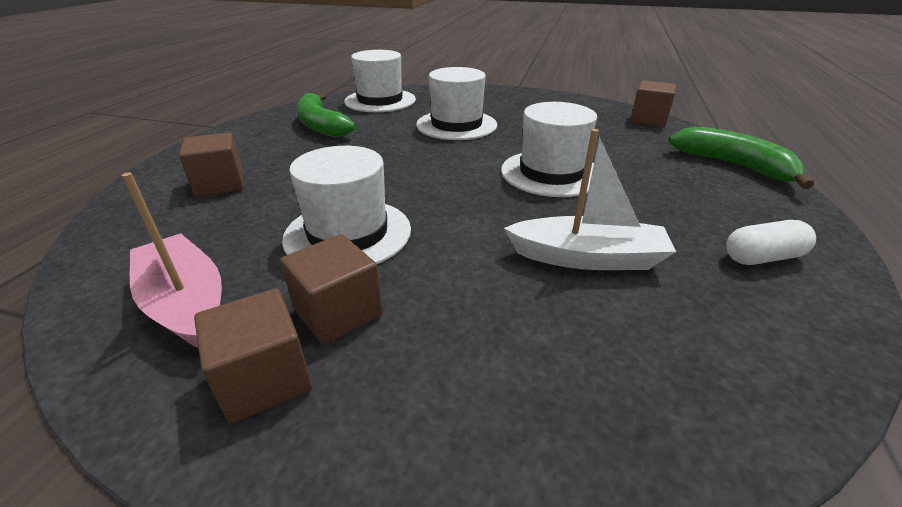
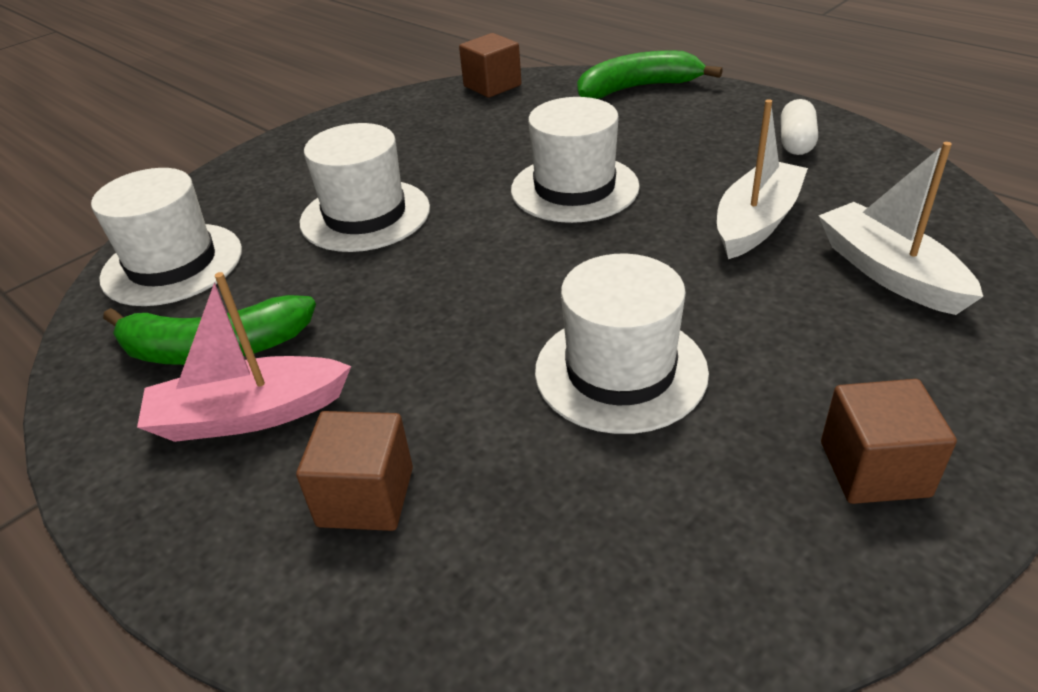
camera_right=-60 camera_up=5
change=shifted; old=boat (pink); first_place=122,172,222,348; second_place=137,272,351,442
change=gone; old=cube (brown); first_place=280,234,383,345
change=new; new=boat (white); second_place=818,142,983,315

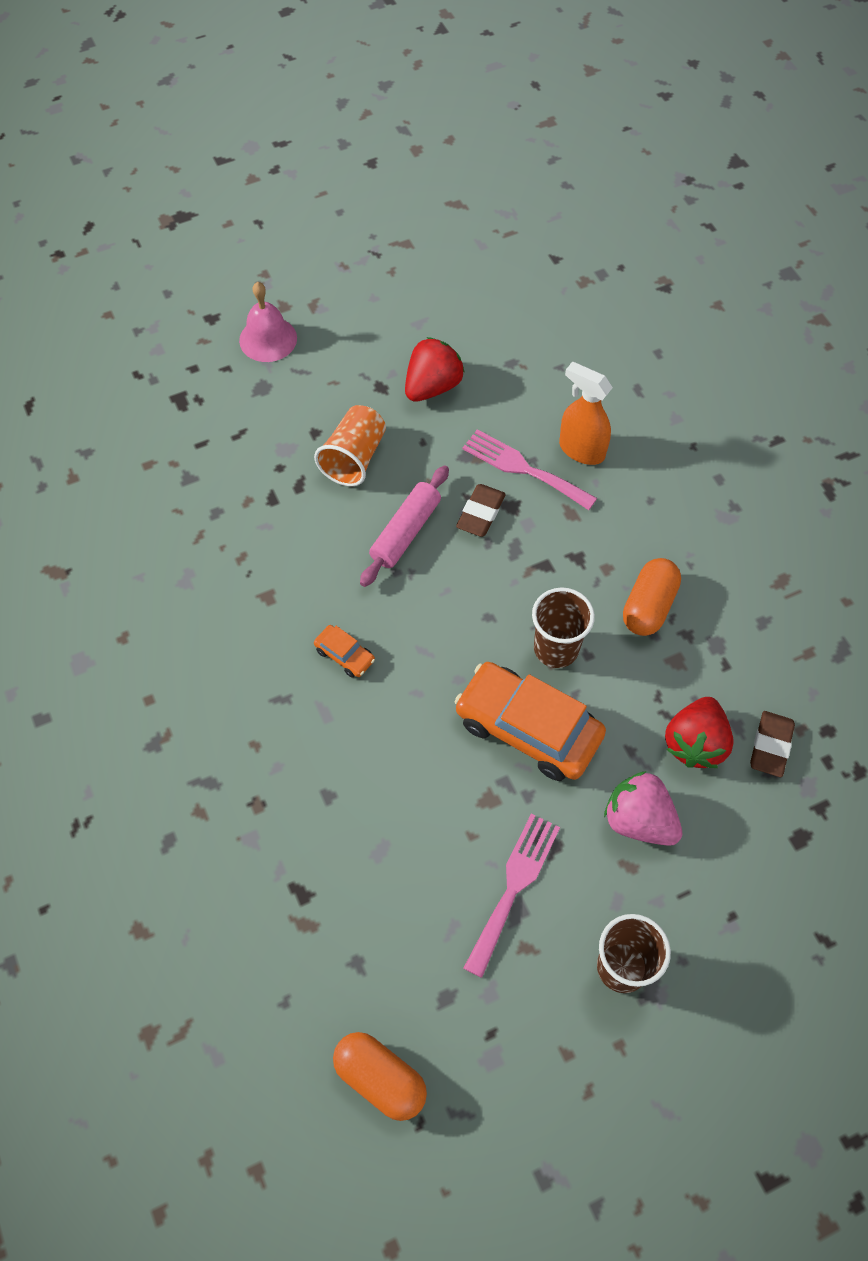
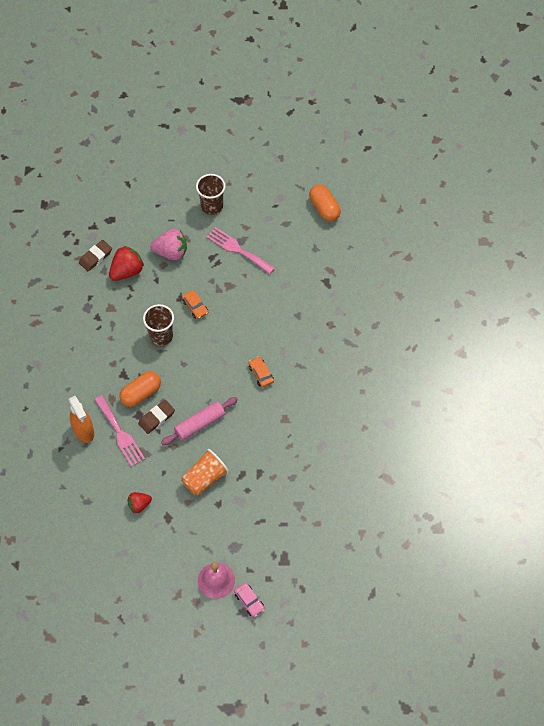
camera_right=-155 camera_up=0
change=scaled; old=strawberry (red); first_place=405,337,465,402; second_place=127,492,152,513; factor=0.61
change=scaled; old=car (orange); first_place=454,662,606,781; second_place=182,290,208,319; factor=0.44
change=rotated; old=fork (pink); first_place=463,814,560,978; second_place=206,227,275,274; degrees=75
change=rotated; old=strawberry (pink); first_place=604,771,682,846; second_place=150,229,187,261; degrees=-60
change=shifted; old=capsule (orange); first_place=623,558,681,636; second_place=119,371,161,407
change=new; new=car (pink); second_place=234,583,265,617

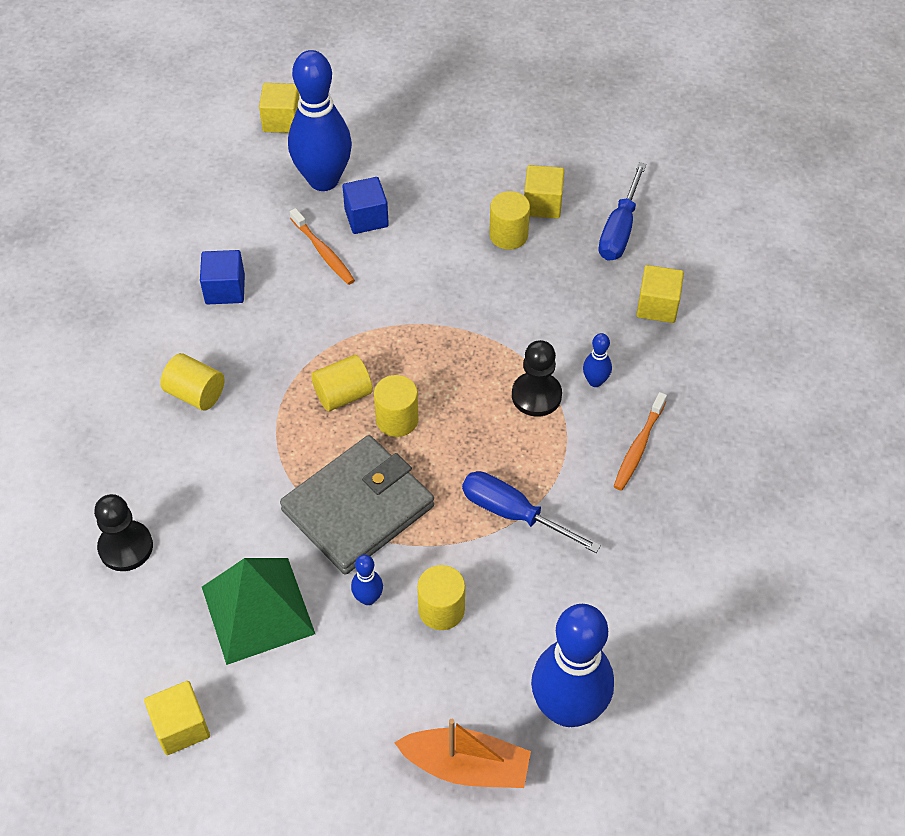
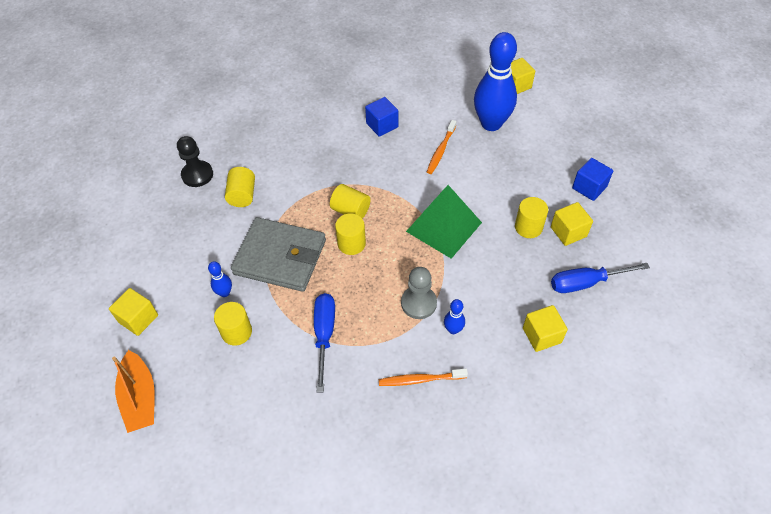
camera_right=60 camera_up=0
change=shifted; old=cube (yellow); first_place=144,681,210,755; second_place=109,288,158,336
change=shifted; old=cylinder (yellow); first_place=160,353,224,411; second_place=225,167,255,207
change=shifted; old=pyramid (green); first_place=202,558,315,665; second_place=406,185,482,259
change=shifted; old=cube (blue); first_place=342,177,389,234; second_place=572,158,613,201
change=repainted; old=pawn (black); new=pawn (grey); first_place=512,340,562,417; second_place=401,267,437,319
change=gone; old=bowling pin (blue); first_place=531,604,614,727

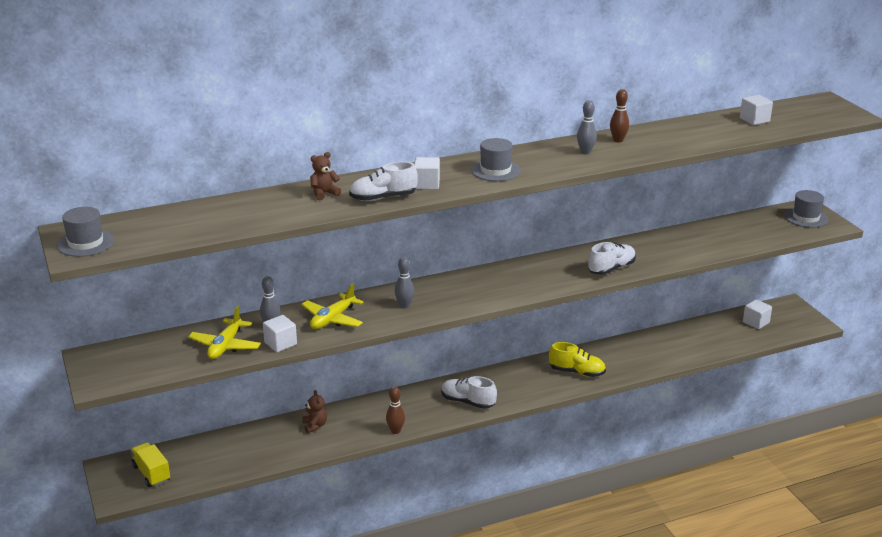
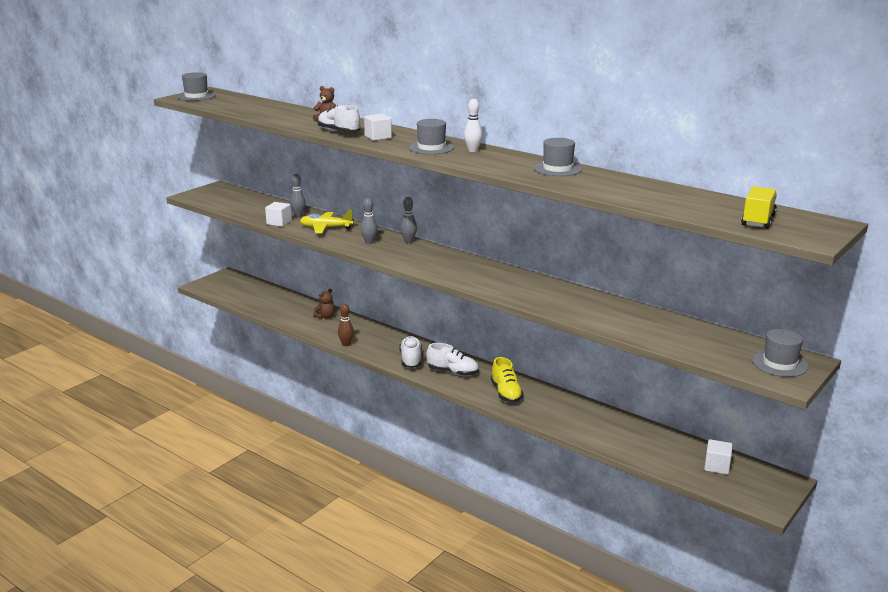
camera_right=60 camera_up=-5
change=shifted; old=truck (yellow); first_place=131,442,170,487; second_place=741,186,777,229
change=gone; old=plane (yellow); first_place=188,306,261,359
change=shifted; old=bowling pin (grey); first_place=577,100,597,154; second_place=400,197,417,243
change=shifted; old=shoe (white); first_place=588,242,636,275; second_place=426,343,479,376
change=swapped; old=bowling pin (brown); new=hat (grey); first_place=610,89,629,142; second_place=534,138,582,176
change=gone; old=cube (white); first_place=740,95,773,125
change=new; new=bowling pin (white); second_place=464,99,483,152

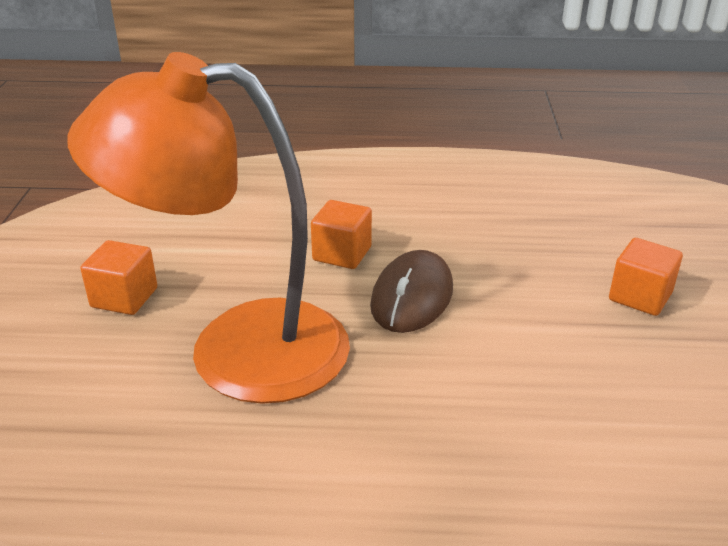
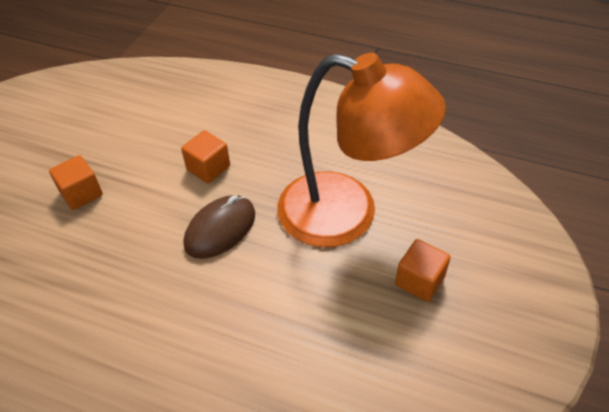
camera_right=-160 camera_up=15
change=shifted; old=cube (orange); first_place=311,200,372,269; second_place=181,130,230,183

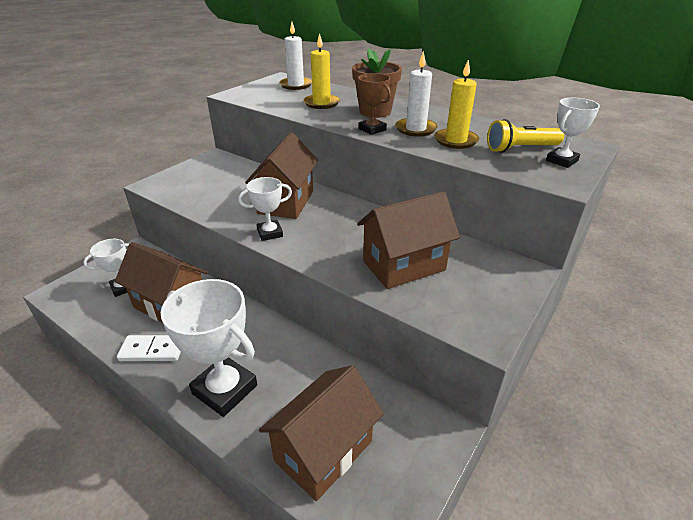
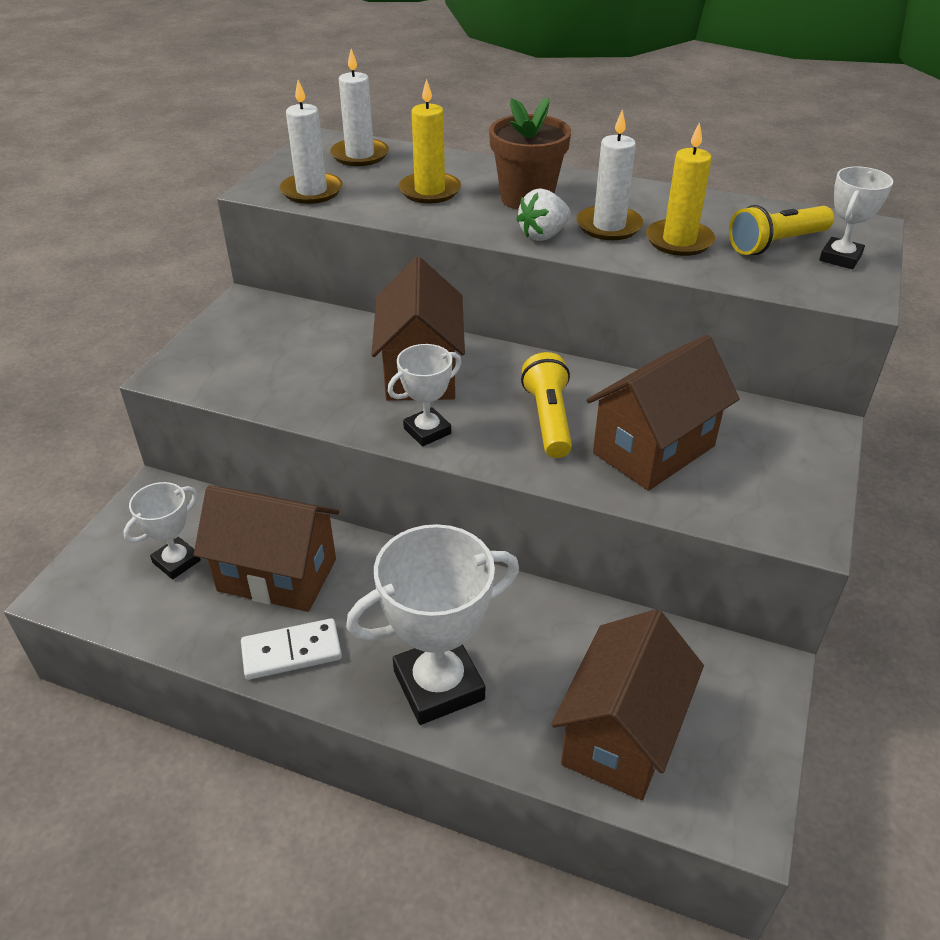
camera_right=-15 camera_up=5
change=rotated; old=trophy (white); first_place=161,279,257,417; second_place=346,524,519,725; degrees=-45
change=swapped; old=trophy (brown); new=strawberry (white); first_place=358,73,391,135; second_place=516,189,571,241
change=new; new=candle (white); second_place=280,80,343,204
change=new; new=flashlight (yellow); second_place=521,352,572,458

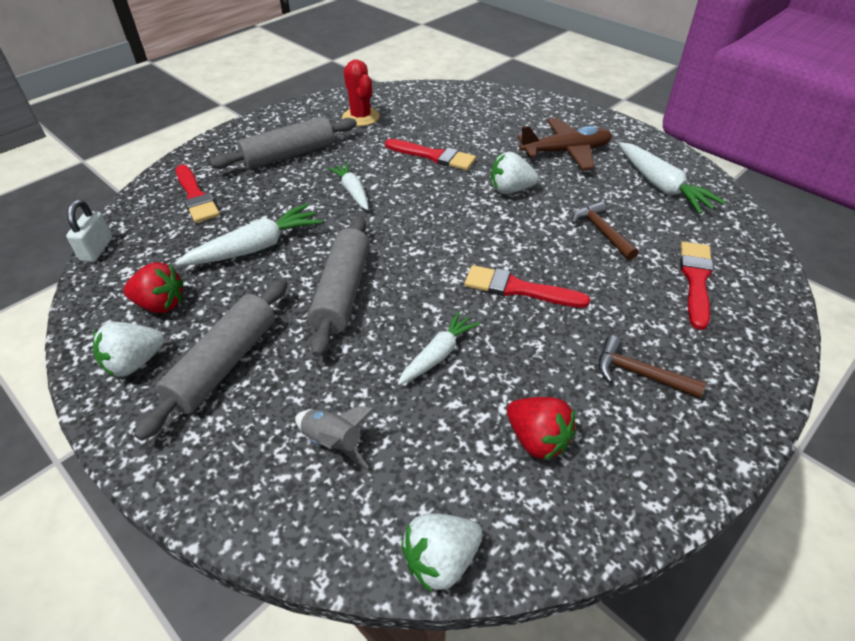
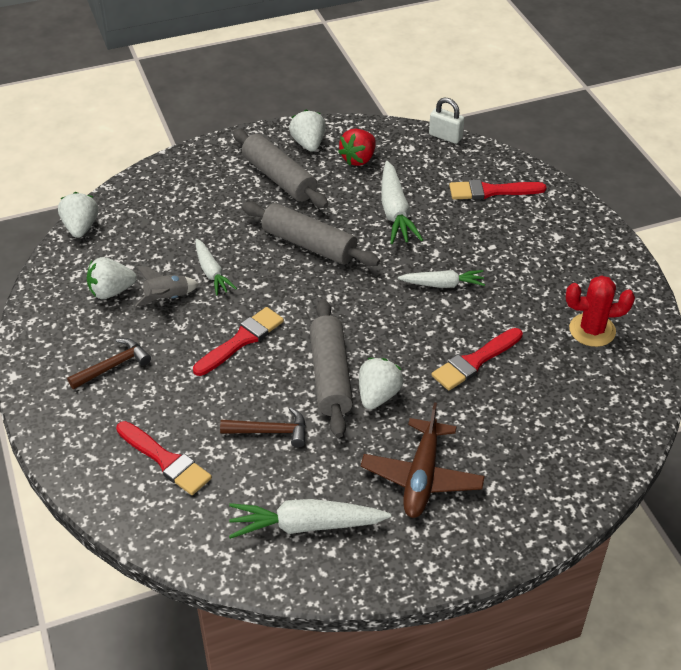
camera_right=115 camera_up=0
change=shifted; old=rolling pin (grey); first_place=210,116,357,169; second_place=310,299,353,438
change=shifted; old=rocket (grey); first_place=295,406,375,469; second_place=135,266,199,306
change=repainted; old=strawberry (red); new=strawberry (white); first_place=507,397,576,460; second_place=87,257,137,299

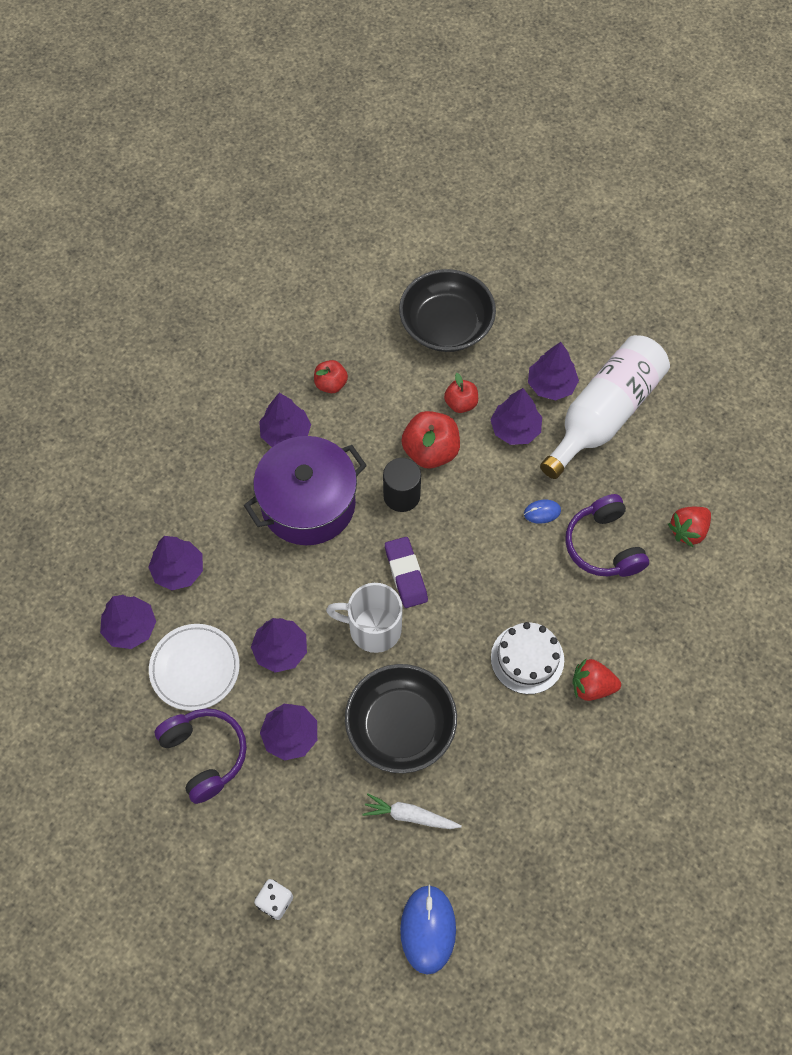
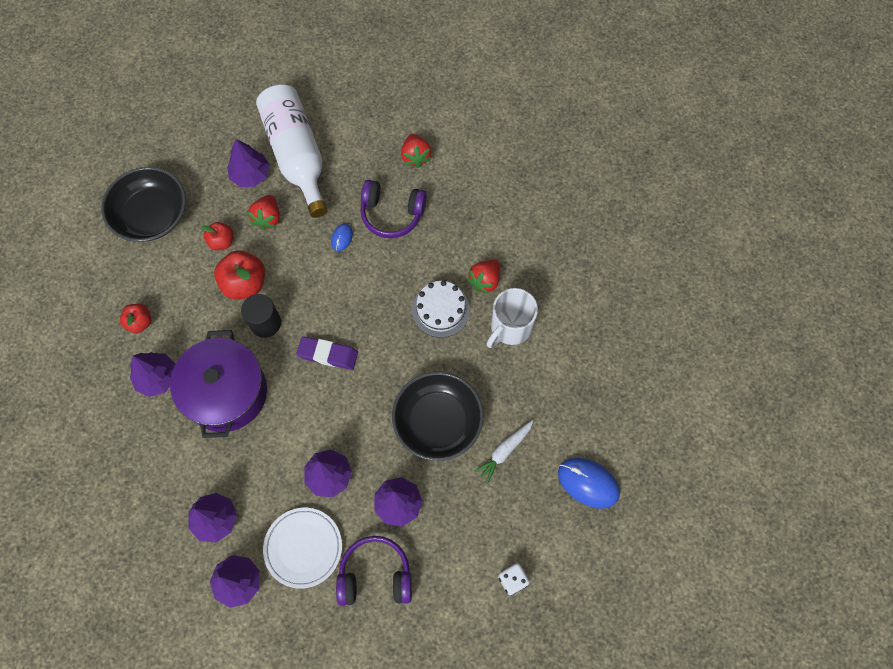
camera_right=-60 camera_up=5
change=shifted; old=mug (white); first_place=326,583,403,653; second_place=487,288,538,348
change=swapped; old=tree (purple); new=strawberry (red); first_place=490,388,542,445; second_place=248,195,280,230

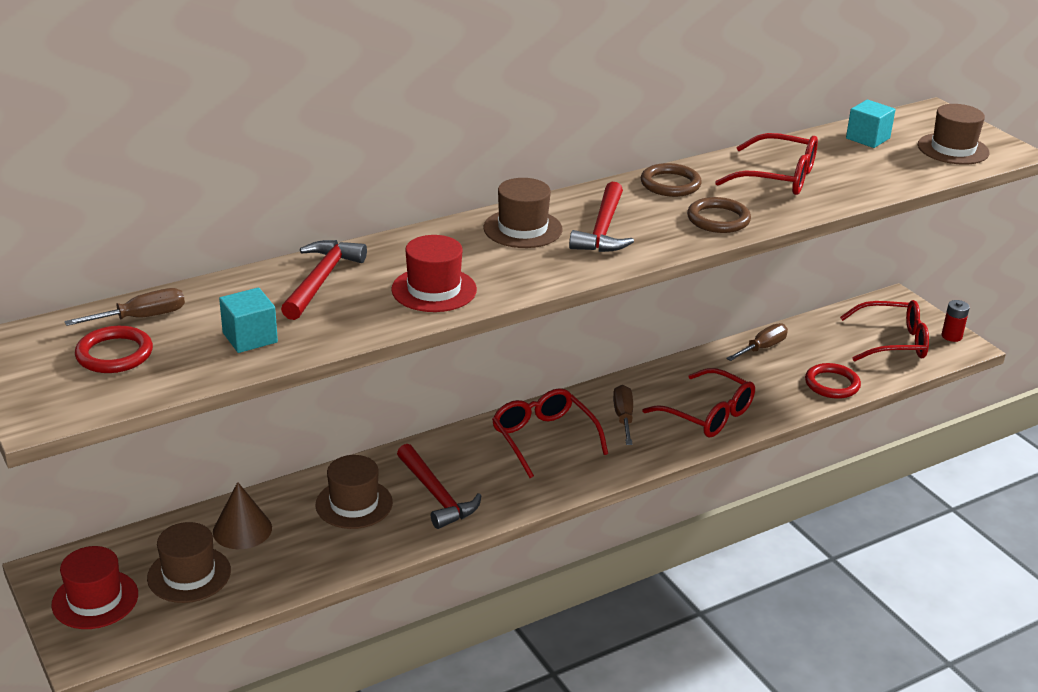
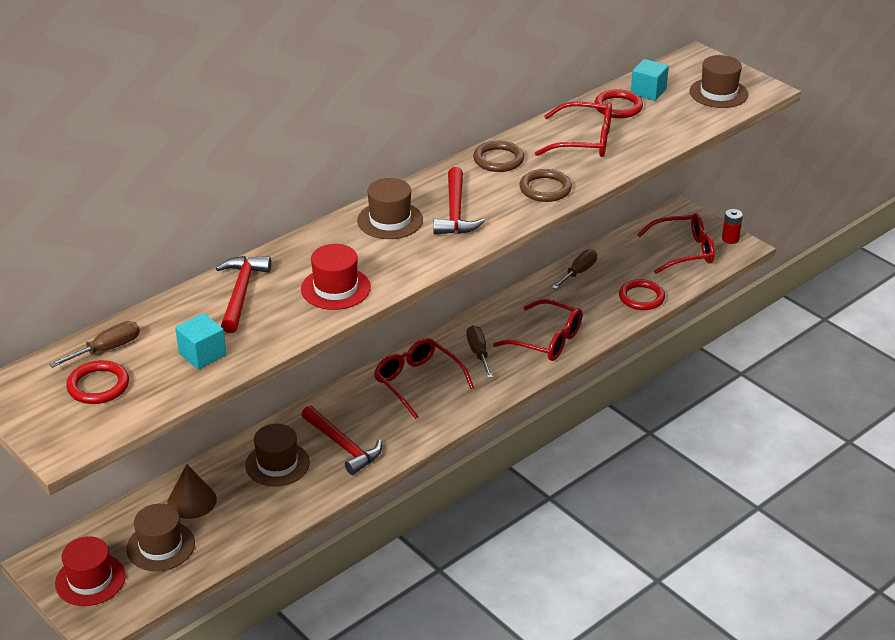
camera_right=-10 camera_up=5
change=new; new=ring (red); second_place=594,89,643,118

